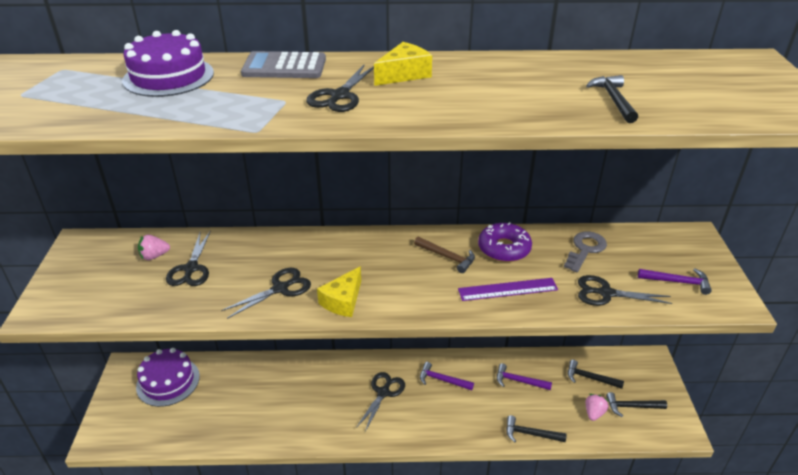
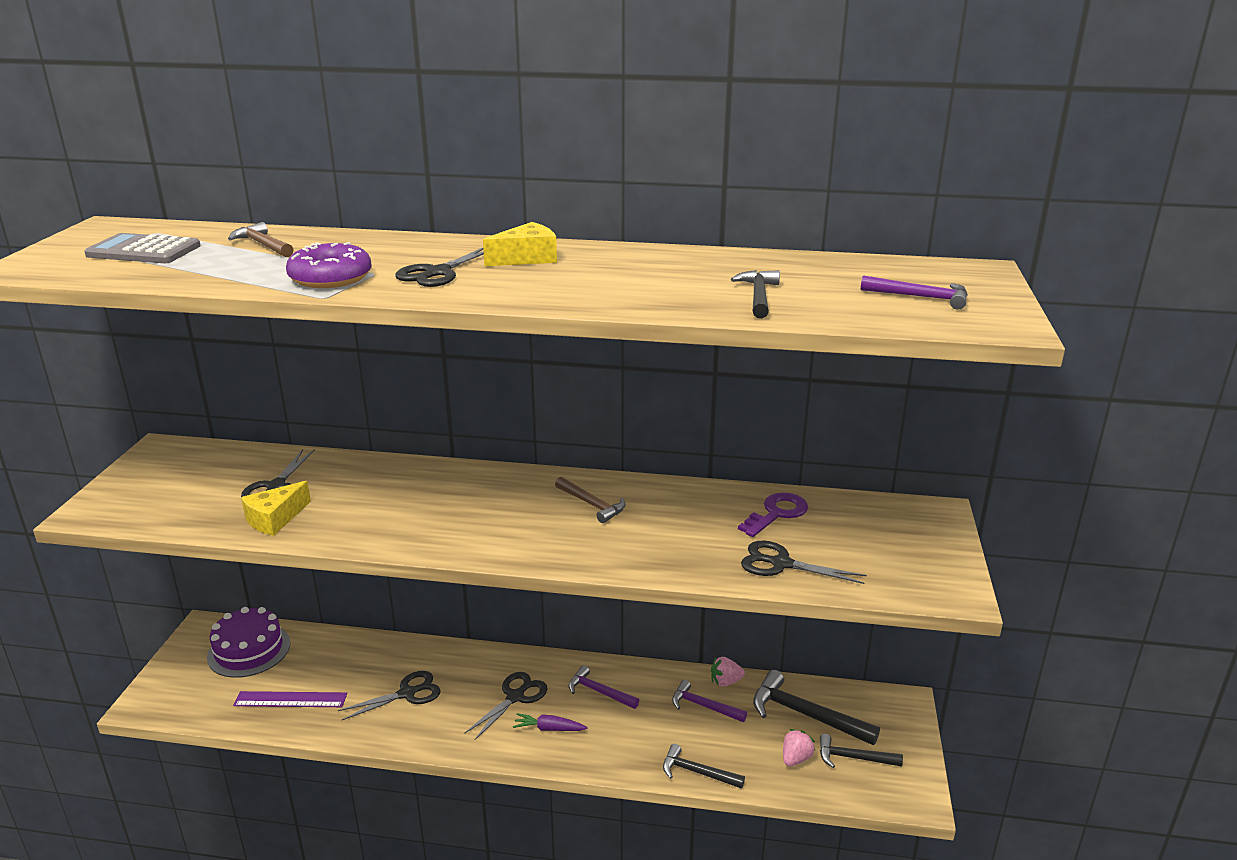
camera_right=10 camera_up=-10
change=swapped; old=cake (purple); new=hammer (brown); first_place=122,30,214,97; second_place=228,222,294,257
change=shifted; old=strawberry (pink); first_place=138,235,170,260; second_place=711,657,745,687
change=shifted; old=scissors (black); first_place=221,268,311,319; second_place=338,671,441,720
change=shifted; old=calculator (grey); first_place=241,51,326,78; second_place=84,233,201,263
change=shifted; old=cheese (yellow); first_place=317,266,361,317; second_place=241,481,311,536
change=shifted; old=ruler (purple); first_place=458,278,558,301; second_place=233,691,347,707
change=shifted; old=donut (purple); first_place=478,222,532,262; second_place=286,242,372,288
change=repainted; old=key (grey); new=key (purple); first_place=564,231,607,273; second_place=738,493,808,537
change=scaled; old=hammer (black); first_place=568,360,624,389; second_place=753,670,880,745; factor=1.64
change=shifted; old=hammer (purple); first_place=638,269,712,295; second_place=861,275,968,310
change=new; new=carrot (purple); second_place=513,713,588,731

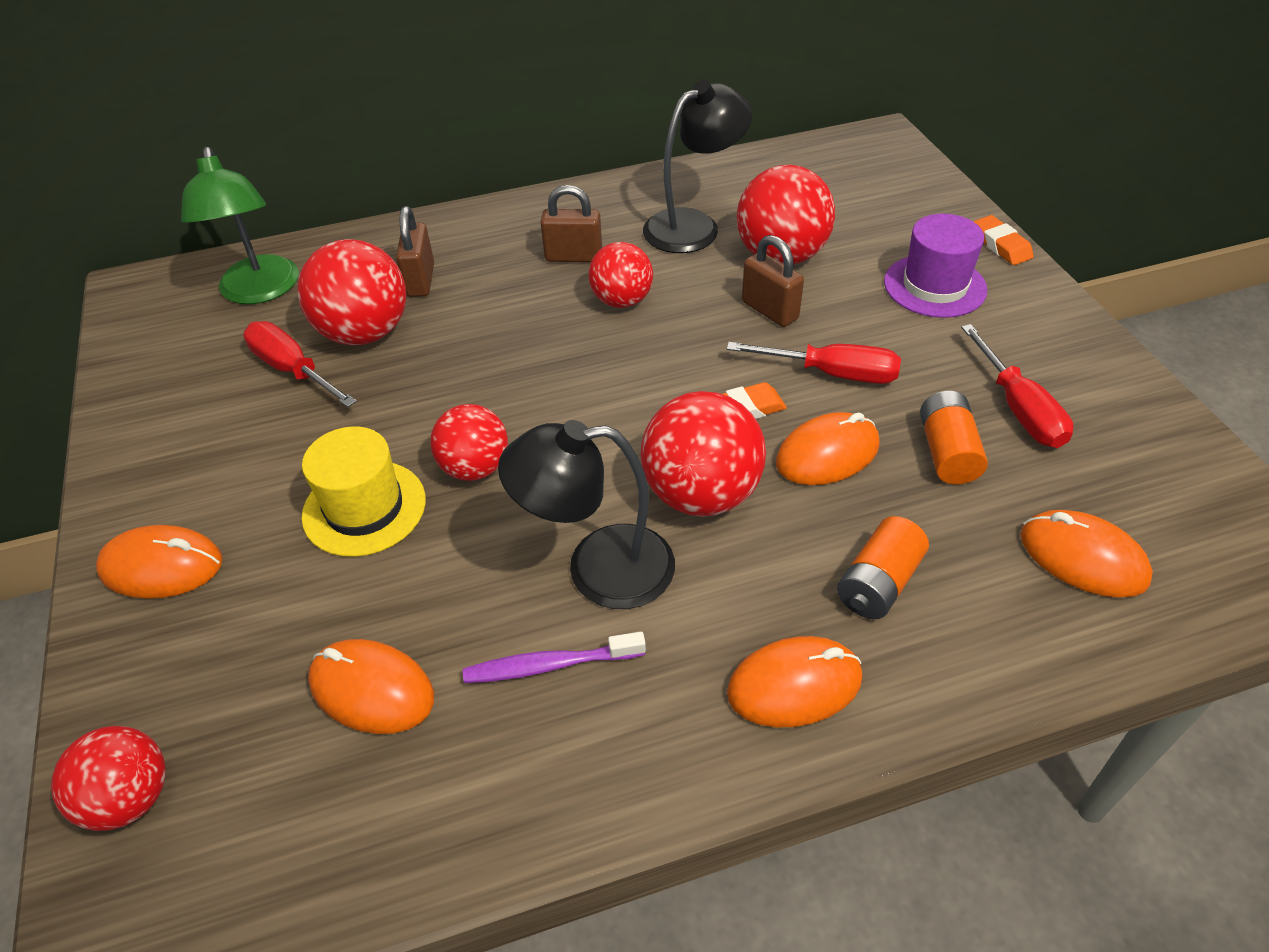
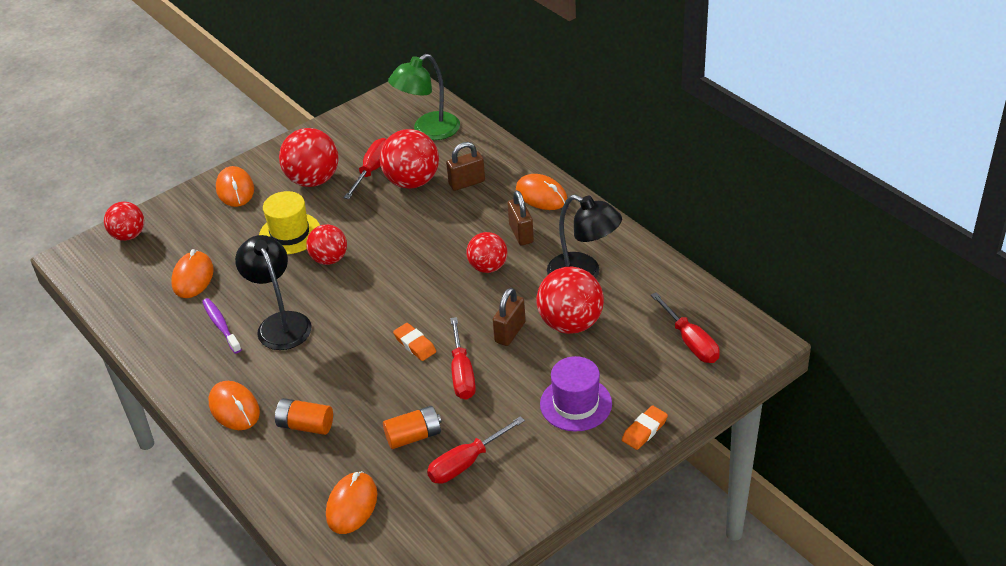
camera_right=70 camera_up=-5
change=shifted; old=ball (red); first_place=641,391,766,517; second_place=279,128,339,187
change=shifted; old=mouse (orange); first_place=776,412,880,485; second_place=516,174,567,210
change=new; new=screwdriver (red); second_place=651,292,720,363

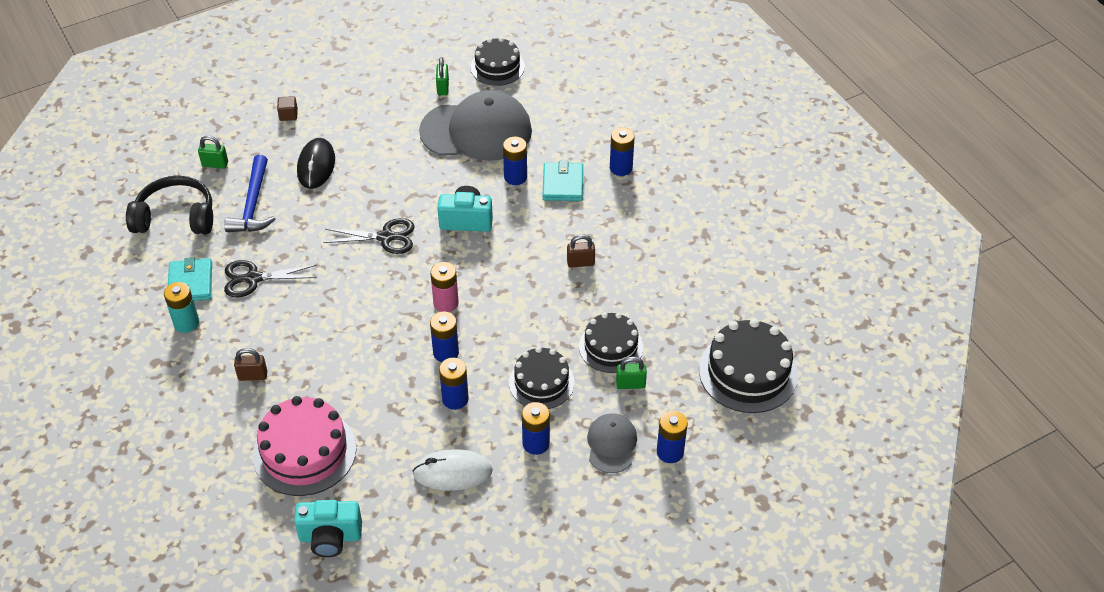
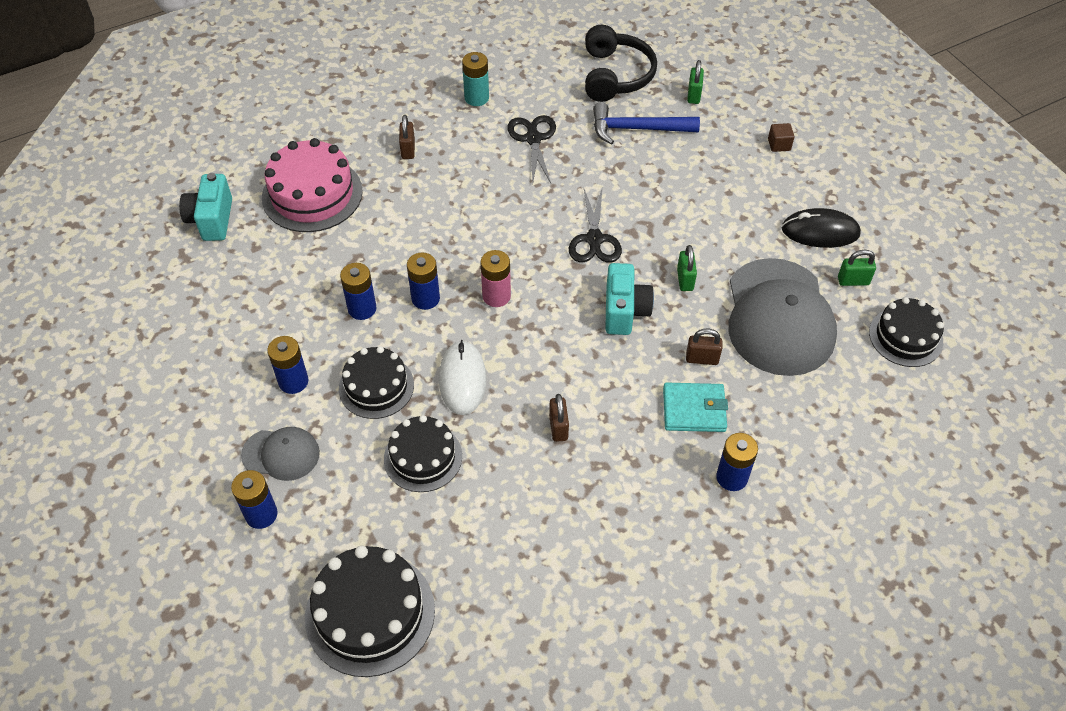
camera_right=90 camera_up=5
change=gone; old=wallet (turquoise); first_place=168,257,212,301
change=shifted; old=mouse (black); first_place=297,138,335,189; second_place=782,208,861,248
change=shifted; old=mouse (white); first_place=412,449,493,491; second_place=439,340,487,415
change=swapped; old=battery (blue); new=padlock (brown); first_place=503,137,527,185; second_place=686,329,722,365
change=shifted; old=padlock (green); first_place=616,357,647,389; second_place=677,245,697,291

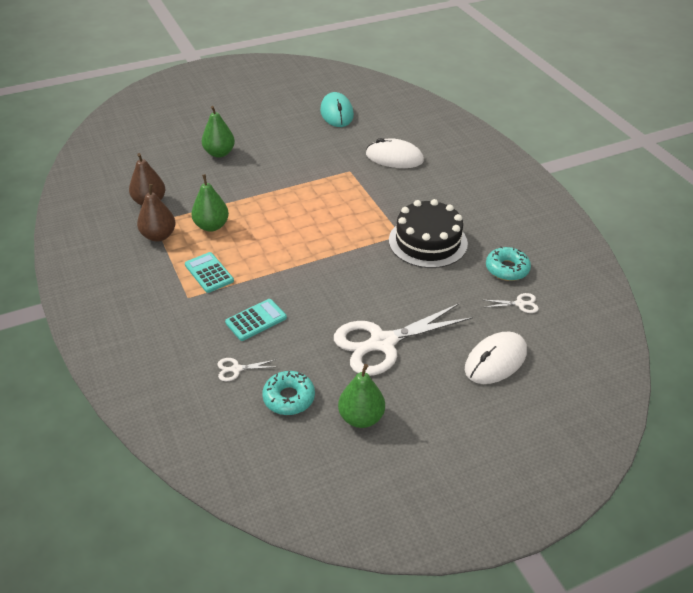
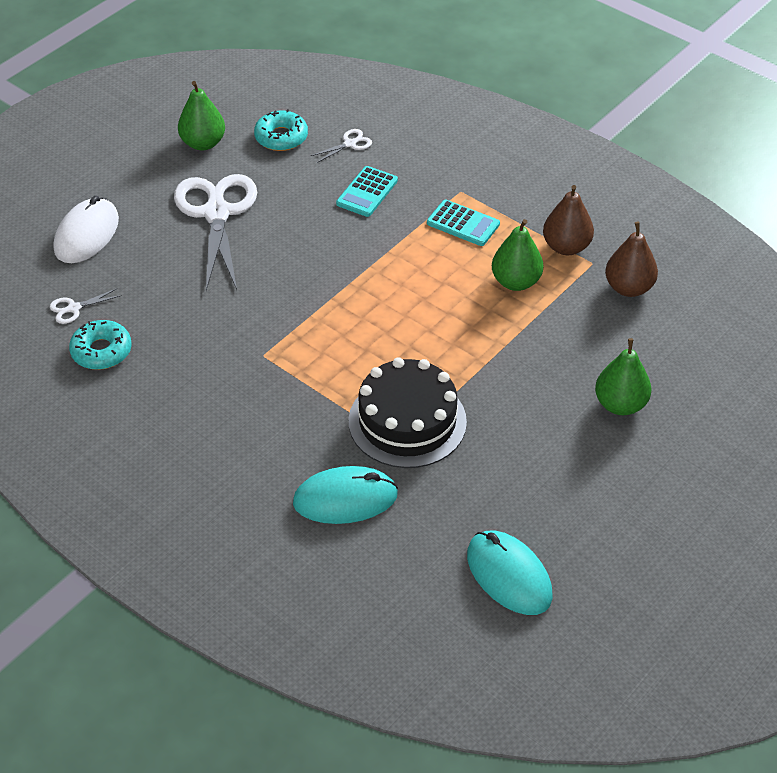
camera_right=155 camera_up=5
change=rotated; old=scissors (white); first_place=334,303,473,376; second_place=174,174,257,291; degrees=-45
change=repainted; old=mouse (white); new=mouse (turquoise); first_place=366,138,424,168; second_place=293,466,398,524
change=shifted; old=cake (black); first_place=389,199,468,268; second_place=349,357,467,468

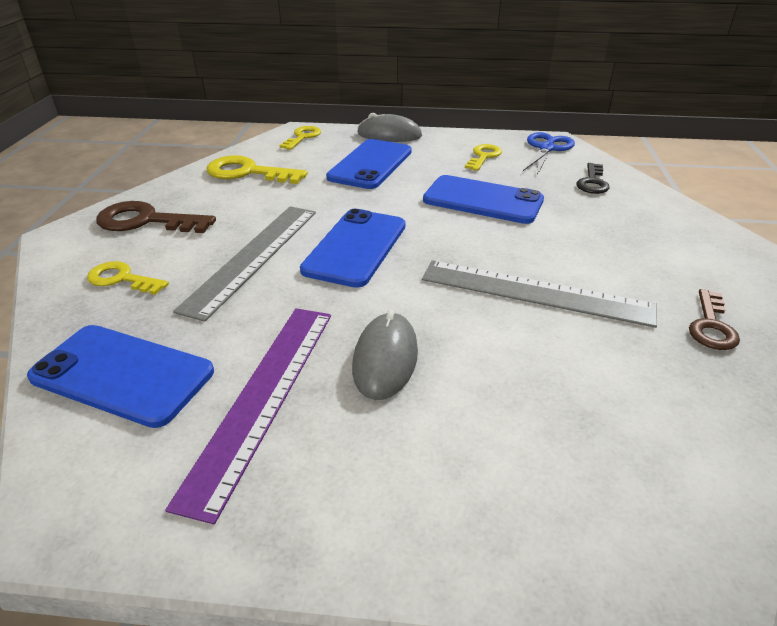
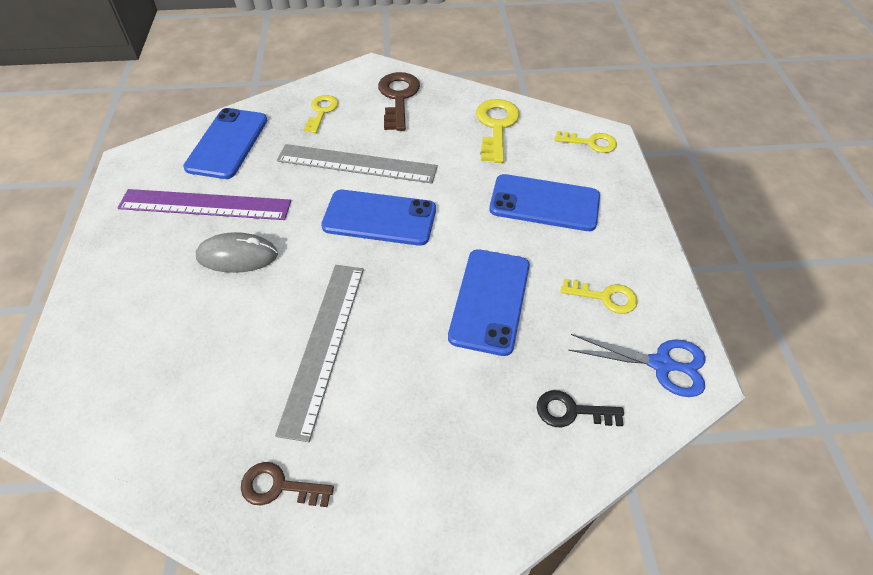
camera_right=80 camera_up=15
change=gone; old=mouse (grey); first_place=357,113,422,142

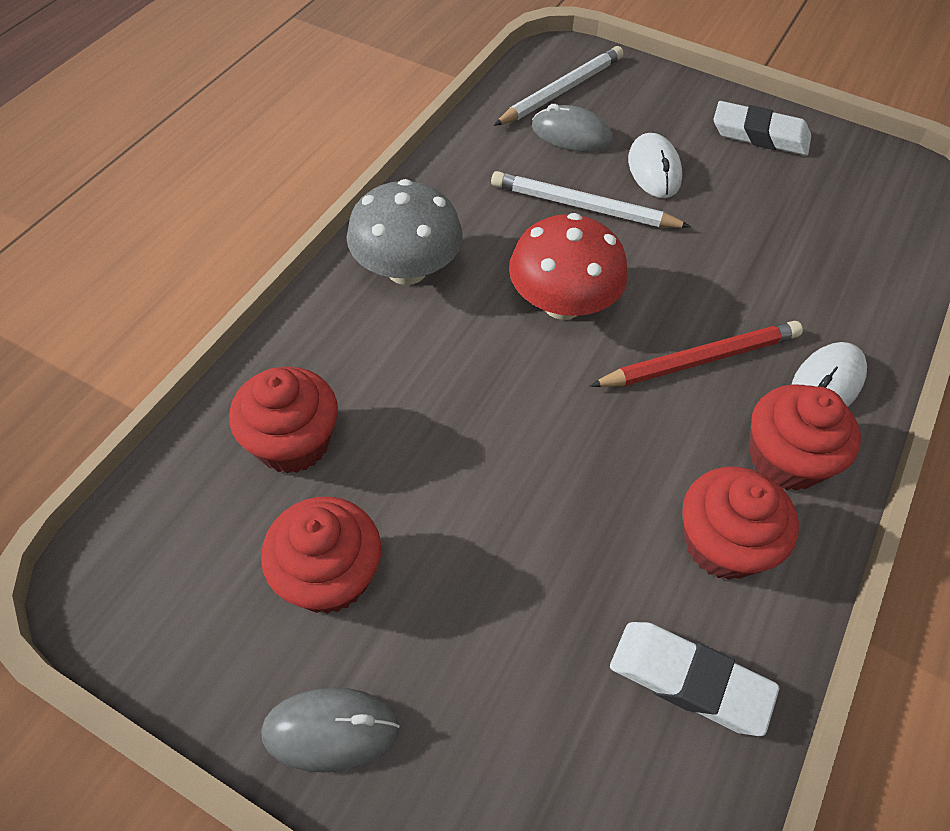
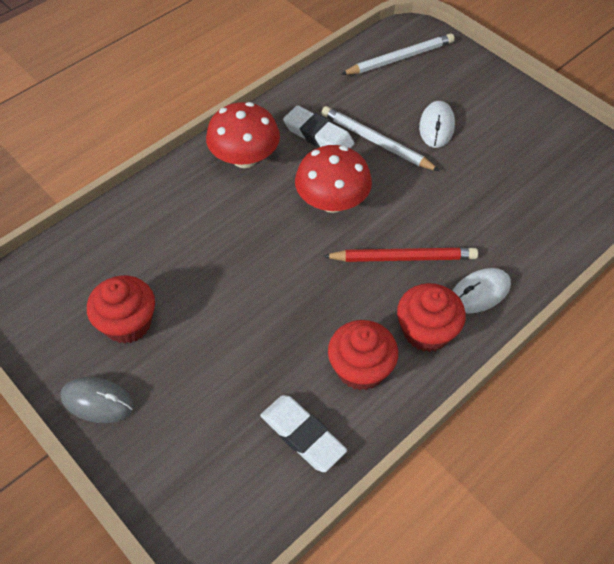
camera_right=20 camera_up=0
change=gone; old=cupcake (red); first_place=229,366,338,474
change=repainted; old=mushroom (grey); new=mushroom (red); first_place=346,179,463,285; second_place=206,102,280,168
change=gone; old=mouse (grey); first_place=532,104,613,152
change=shifted; old=eraser (white); first_place=713,101,811,156; second_place=283,105,355,149

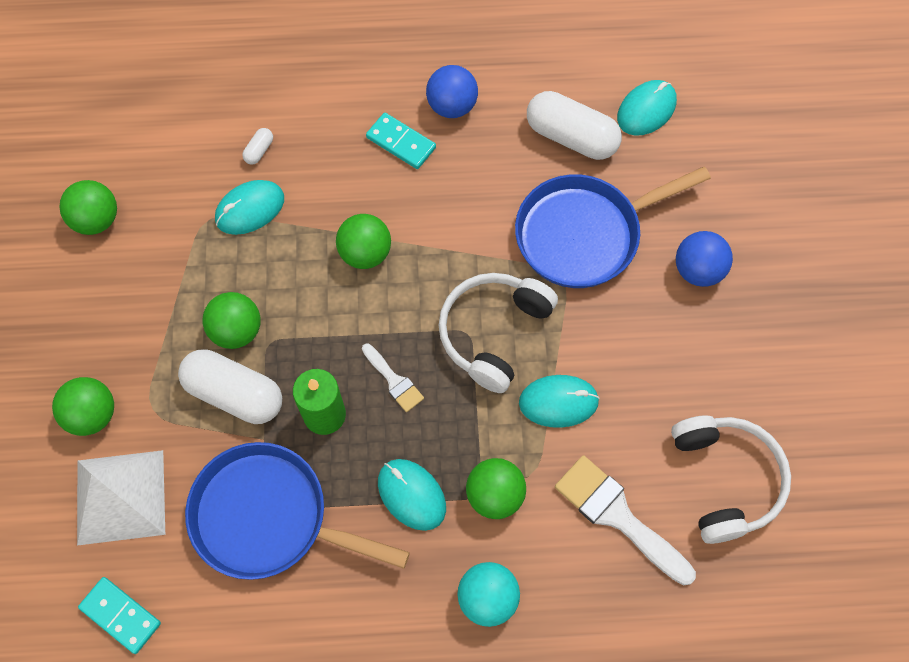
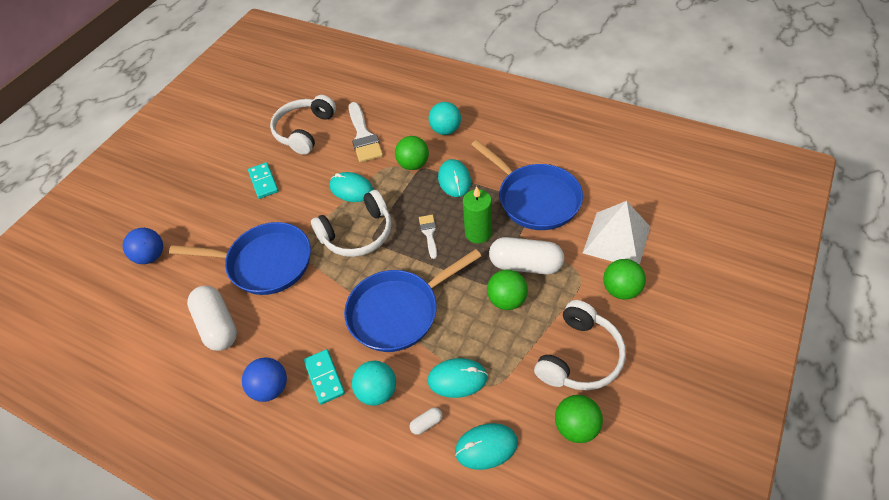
camera_right=-145 camera_up=-15
change=shifted; old=domino (turquoise); first_place=78,577,161,654; second_place=248,162,278,199
change=rotated; old=capsule (white); first_place=178,349,282,424; second_place=489,237,564,274; degrees=-45
change=swapped; old=ball (green); new=pan (blue); first_place=336,214,391,269; second_place=344,249,481,352
change=shifted; old=mouse (turquoise); first_place=617,80,677,136; second_place=455,423,518,470
change=shifted; old=ball (blue); first_place=676,231,733,287; second_place=123,228,163,264
change=new; new=ball (turquoise); second_place=352,361,396,406
change=new; new=headphones (white); second_place=534,300,626,391

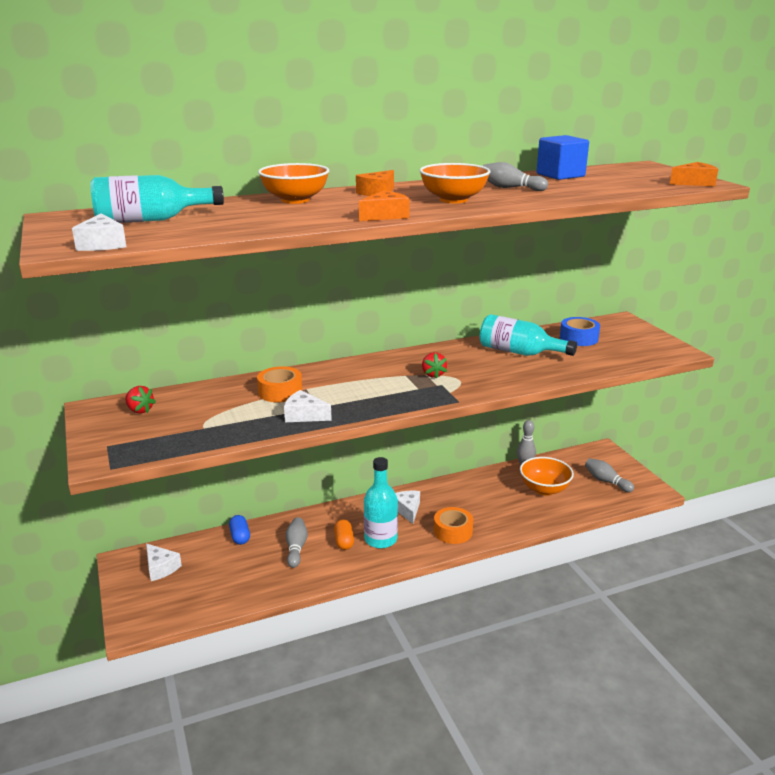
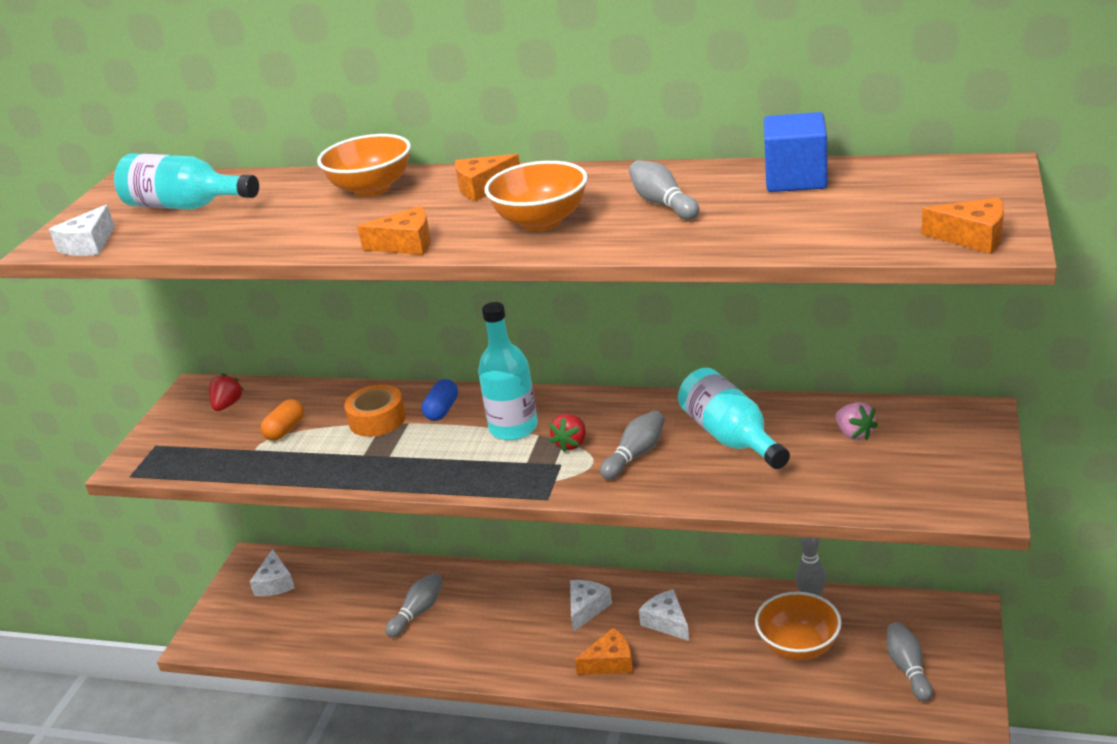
camera_right=40 camera_up=5
change=rotated; old=strawberry (red); first_place=125,386,156,414; second_place=209,373,244,411; degrees=-150
change=shifted; old=capsule (blue); first_place=229,515,250,545; second_place=422,379,458,421
change=shifted; old=cheese (white); first_place=284,390,332,422; second_place=639,589,689,641
change=shifted; old=capsule (orange); first_place=334,519,354,550; second_place=260,399,304,441
change=shifted; old=bottle (turquoise); first_place=364,457,398,548; second_place=478,302,538,440
change=swapped; old=tape (orange); new=cheese (orange); first_place=434,507,473,544; second_place=575,628,633,675
change=swapped; old=tape (blue); new=strawberry (pink); first_place=560,317,600,346; second_place=835,402,878,441
change=new; new=bowling pin (grey); second_place=600,410,665,480

